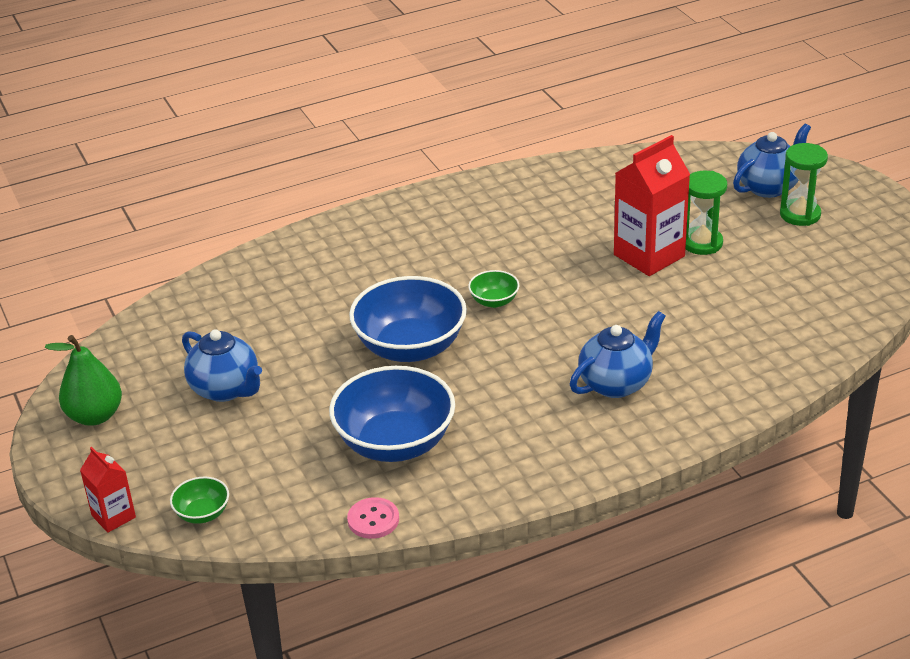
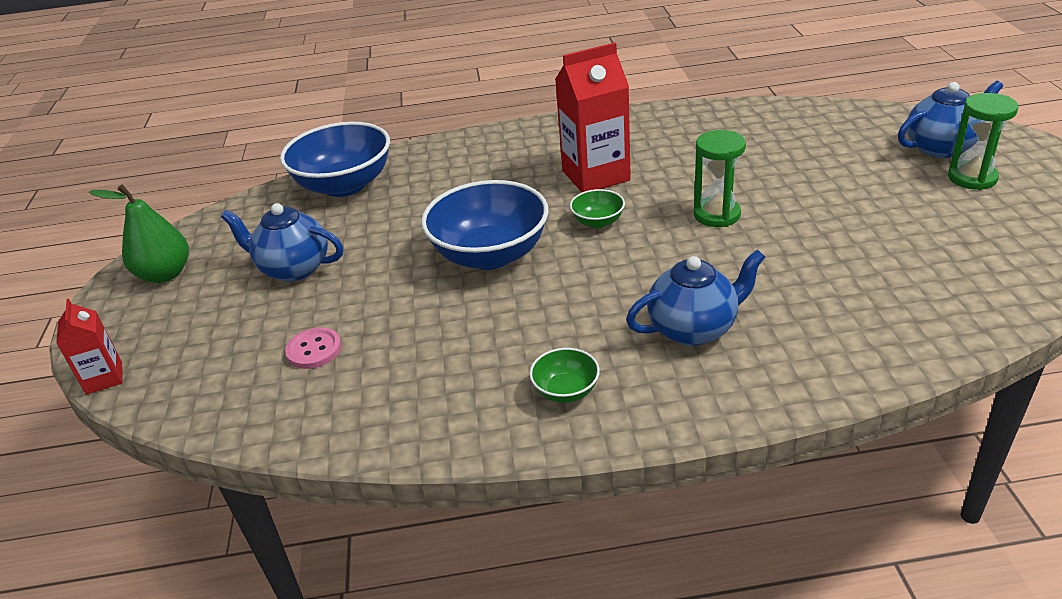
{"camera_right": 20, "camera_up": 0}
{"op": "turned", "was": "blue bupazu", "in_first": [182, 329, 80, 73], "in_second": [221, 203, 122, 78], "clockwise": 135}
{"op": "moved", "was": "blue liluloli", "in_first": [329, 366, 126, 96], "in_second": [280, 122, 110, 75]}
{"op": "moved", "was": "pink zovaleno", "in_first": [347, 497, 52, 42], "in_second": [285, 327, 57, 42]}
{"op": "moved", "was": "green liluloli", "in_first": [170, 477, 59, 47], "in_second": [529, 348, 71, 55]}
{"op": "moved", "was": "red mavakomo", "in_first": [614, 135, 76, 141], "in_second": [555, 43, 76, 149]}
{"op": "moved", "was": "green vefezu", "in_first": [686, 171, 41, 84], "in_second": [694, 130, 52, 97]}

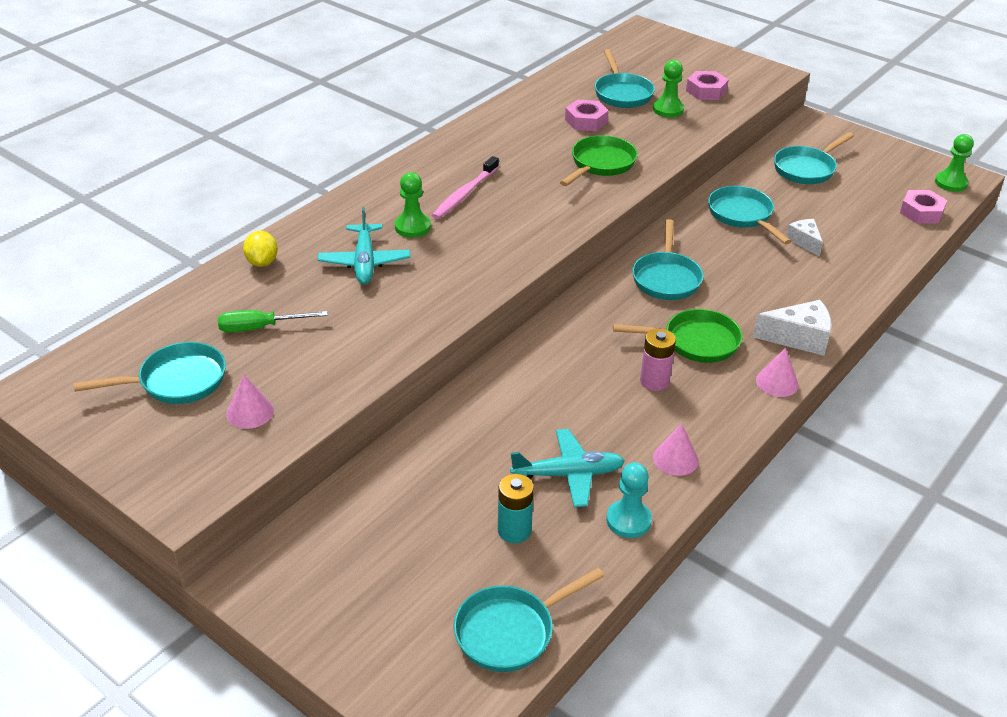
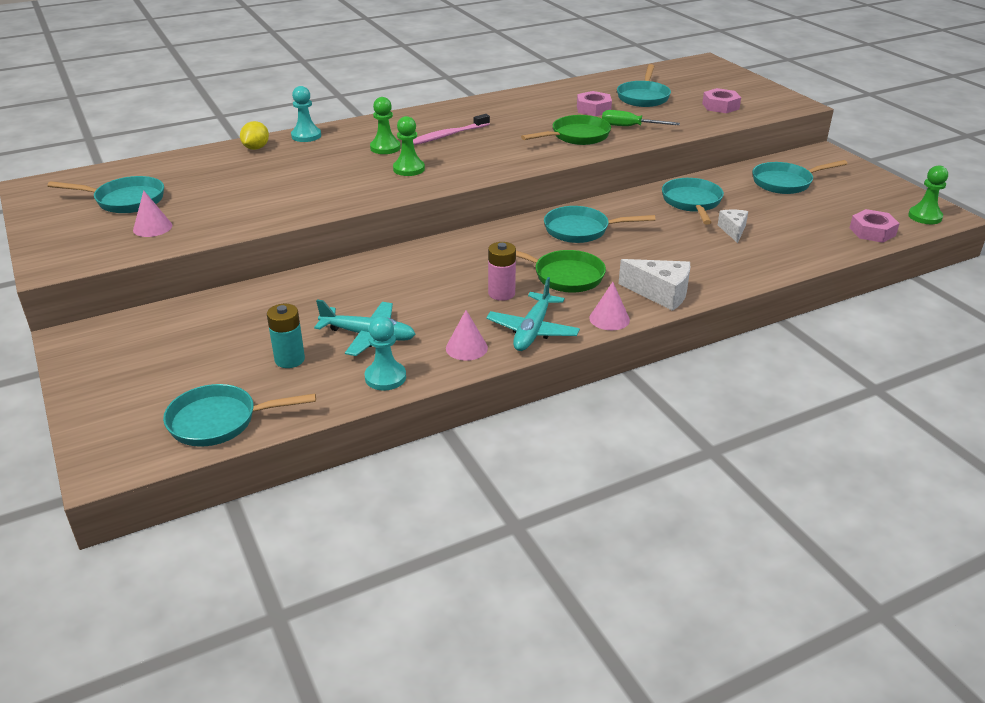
{"camera_right": 25, "camera_up": -5}
{"op": "added", "now": "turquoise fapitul", "in_second": [291, 86, 30, 56]}
{"op": "moved", "was": "green fapitul", "in_first": [653, 60, 31, 58], "in_second": [393, 116, 32, 60]}
{"op": "moved", "was": "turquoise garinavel", "in_first": [318, 207, 93, 77], "in_second": [486, 277, 94, 74]}
{"op": "turned", "was": "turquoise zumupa", "in_first": [632, 219, 71, 81], "in_second": [544, 206, 112, 37], "clockwise": 60}
{"op": "moved", "was": "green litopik", "in_first": [218, 310, 110, 23], "in_second": [602, 110, 78, 16]}

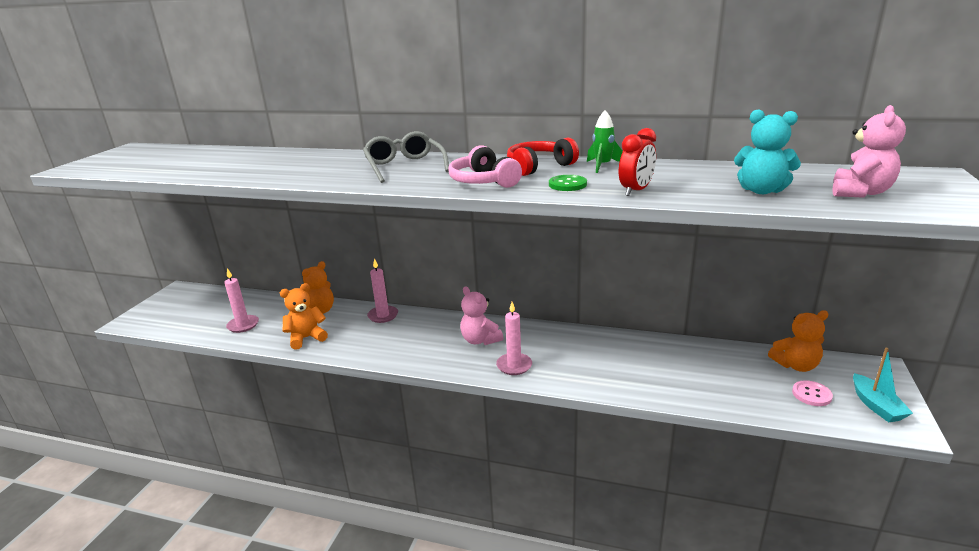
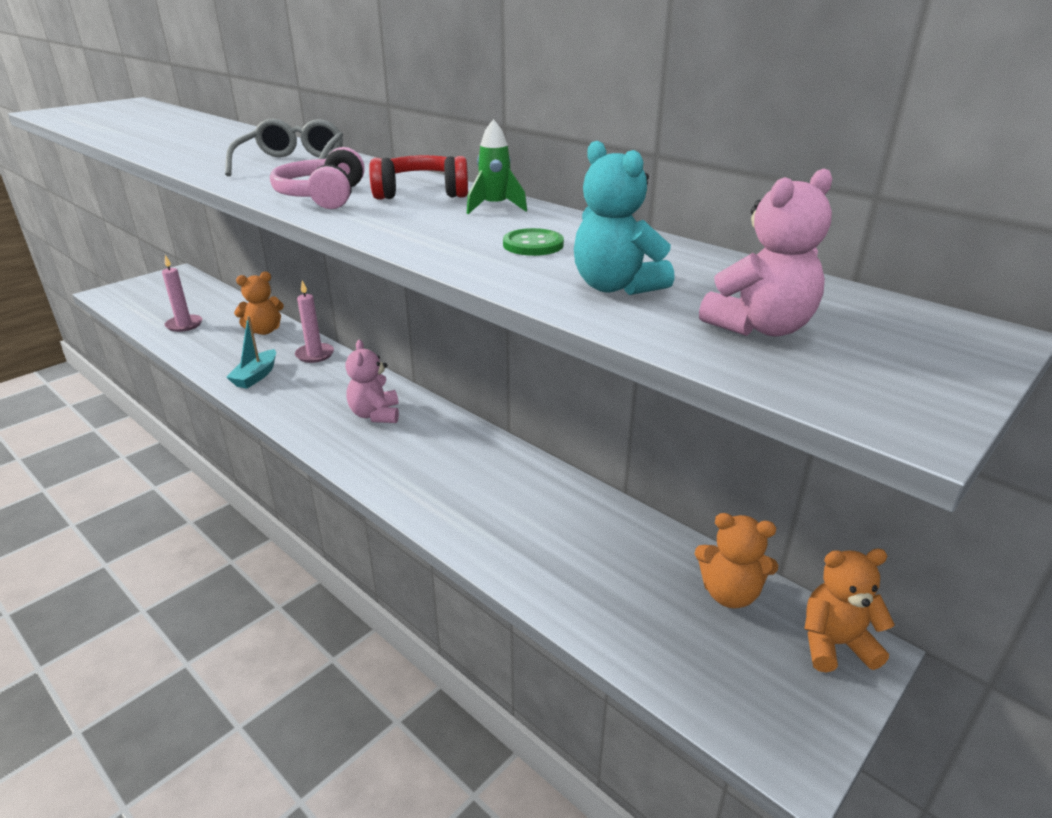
{"camera_right": 25, "camera_up": 5}
{"op": "moved", "was": "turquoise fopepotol", "in_first": [853, 348, 60, 74], "in_second": [226, 316, 50, 73]}
{"op": "moved", "was": "green zovaleno", "in_first": [549, 175, 38, 16], "in_second": [503, 228, 61, 28]}
{"op": "moved", "was": "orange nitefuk", "in_first": [280, 283, 48, 67], "in_second": [804, 549, 91, 124]}
{"op": "removed", "was": "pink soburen", "in_first": [496, 302, 36, 73]}
{"op": "removed", "was": "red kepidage", "in_first": [619, 128, 37, 68]}
{"op": "removed", "was": "pink zovaleno", "in_first": [792, 380, 41, 26]}

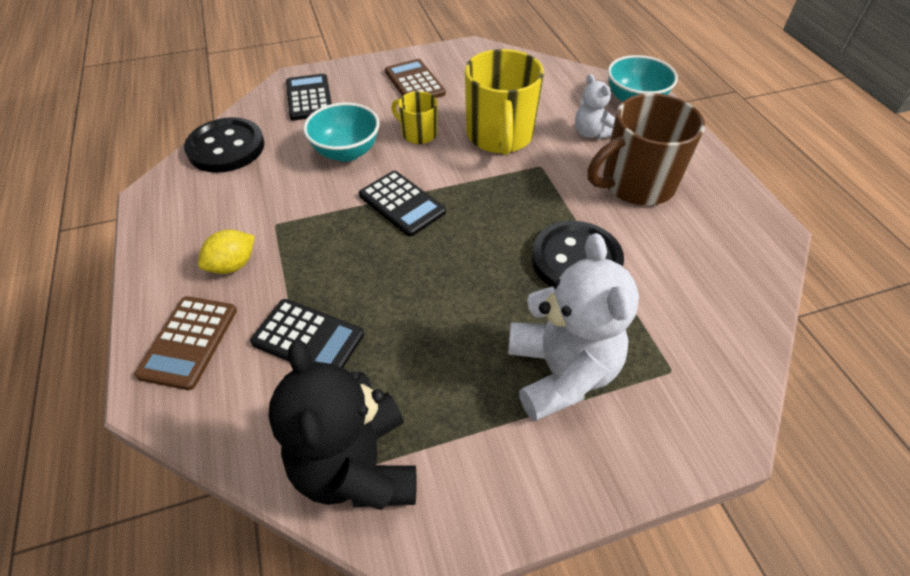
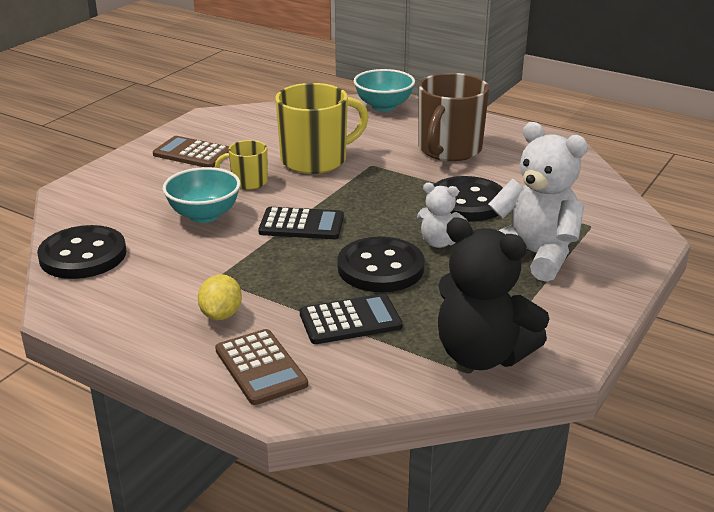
{"camera_right": -40, "camera_up": -20}
{"op": "turned", "was": "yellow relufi", "in_first": [465, 49, 79, 106], "in_second": [275, 83, 94, 91], "clockwise": -75}
{"op": "added", "now": "black zovaleno", "in_second": [338, 237, 87, 55]}
{"op": "moved", "was": "white nitefuk", "in_first": [575, 74, 40, 65], "in_second": [417, 183, 50, 65]}
{"op": "removed", "was": "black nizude", "in_first": [286, 74, 46, 47]}

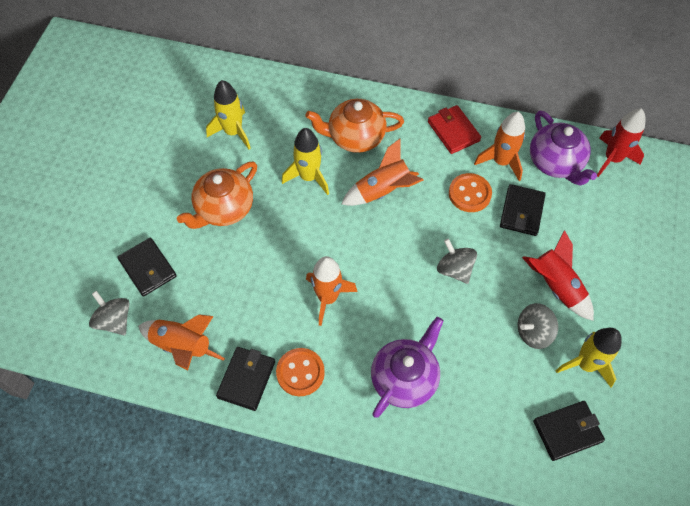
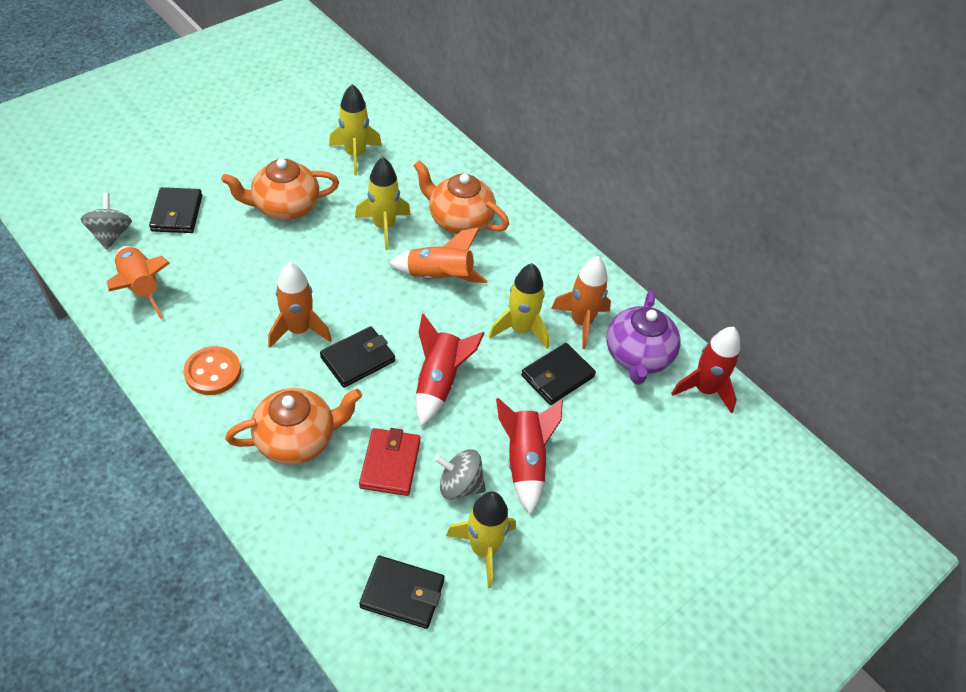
{"camera_right": 30, "camera_up": -10}
{"op": "recoloured", "was": "purple bupazu", "now": "orange bupazu", "in_first": [371, 317, 73, 101], "in_second": [225, 388, 137, 77]}
{"op": "moved", "was": "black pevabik", "in_first": [216, 347, 59, 64], "in_second": [320, 326, 75, 62]}
{"op": "moved", "was": "red pevabik", "in_first": [428, 105, 53, 49], "in_second": [359, 428, 61, 68]}
{"op": "replaced", "was": "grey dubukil", "now": "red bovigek", "in_first": [437, 239, 40, 45], "in_second": [416, 314, 68, 113]}
{"op": "replaced", "was": "orange zovaleno", "now": "yellow bovigek", "in_first": [449, 173, 43, 39], "in_second": [488, 263, 61, 86]}

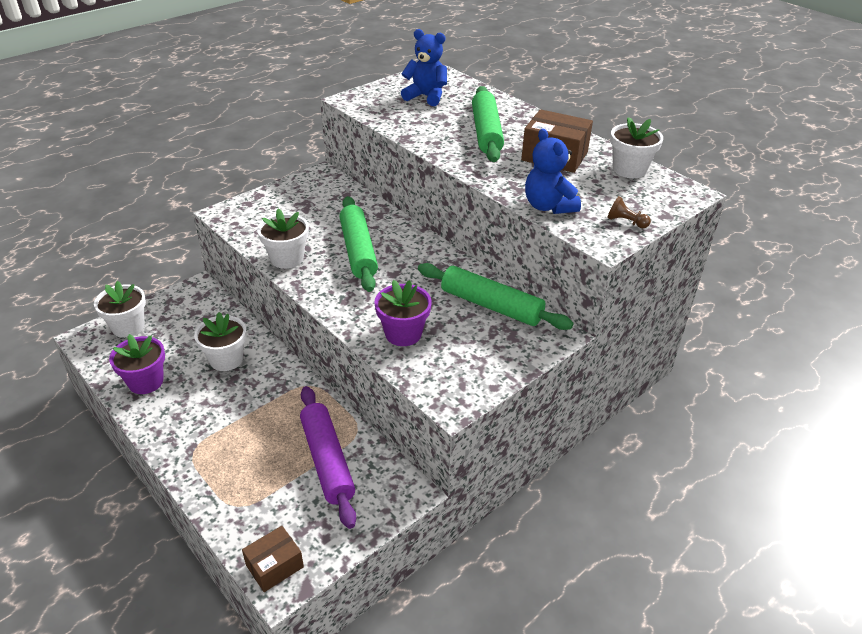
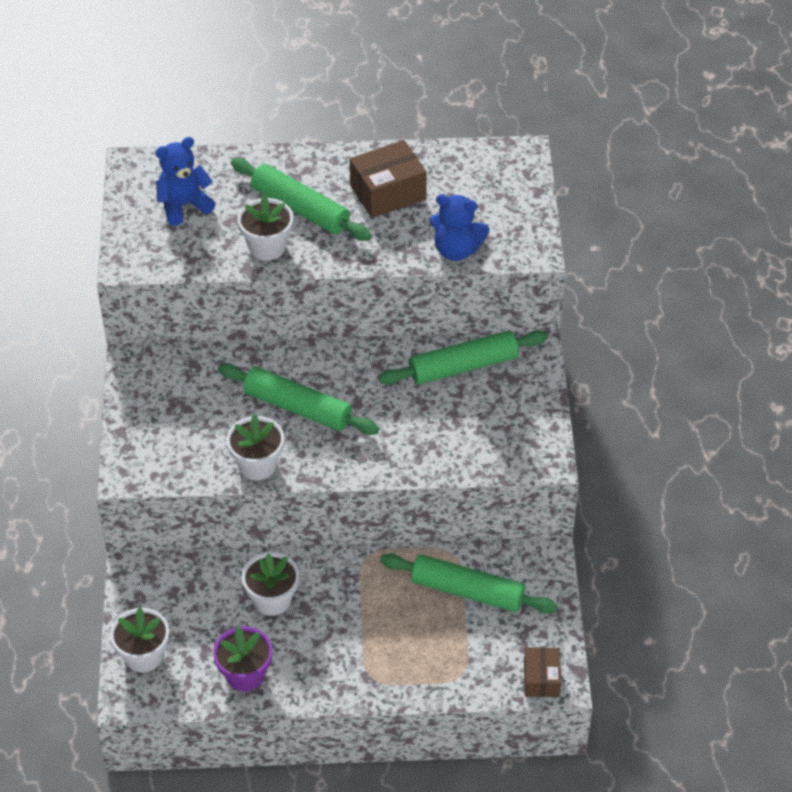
{"camera_right": -50, "camera_up": 10}
{"op": "moved", "was": "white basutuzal", "in_first": [610, 117, 53, 61], "in_second": [237, 194, 56, 67]}
{"op": "recoloured", "was": "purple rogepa", "now": "green rogepa", "in_first": [300, 386, 56, 143], "in_second": [380, 553, 177, 60]}
{"op": "removed", "was": "purple basutuzal", "in_first": [374, 280, 58, 66]}
{"op": "removed", "was": "brown fapitul", "in_first": [608, 196, 43, 32]}

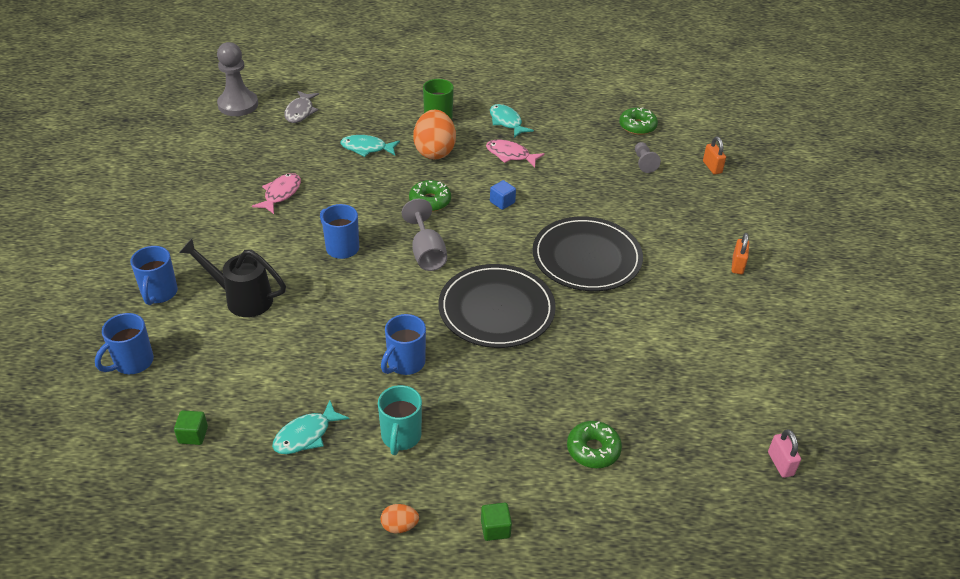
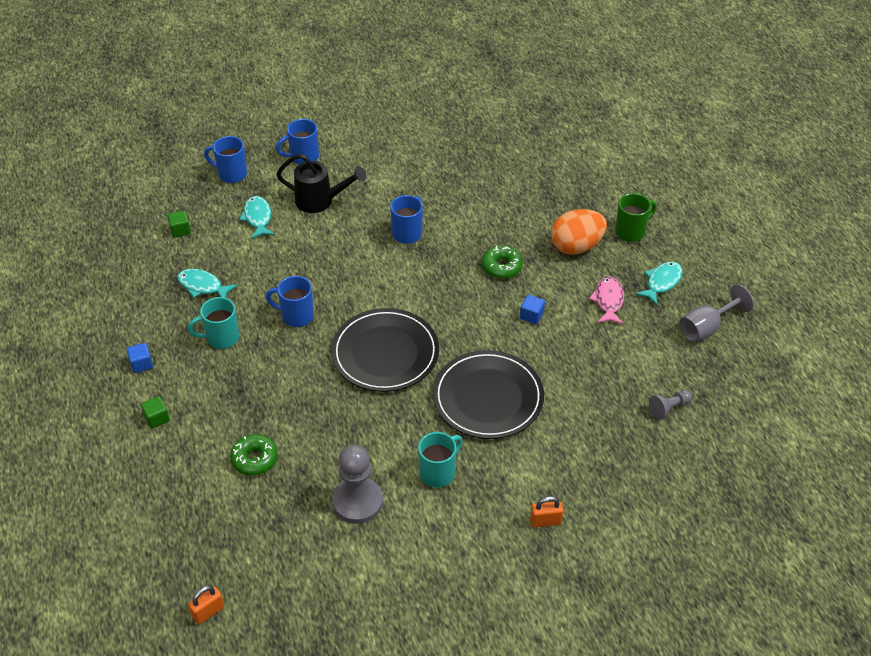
{"camera_right": 70, "camera_up": 5}
{"op": "replaced", "was": "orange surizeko", "now": "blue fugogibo", "in_first": [381, 504, 38, 29], "in_second": [127, 343, 26, 30]}
{"op": "moved", "was": "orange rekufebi", "in_first": [703, 137, 23, 38], "in_second": [188, 586, 36, 38]}
{"op": "moved", "was": "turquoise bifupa", "in_first": [340, 135, 60, 22], "in_second": [239, 196, 36, 43]}
{"op": "turned", "was": "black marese", "in_first": [179, 239, 107, 78], "in_second": [276, 153, 90, 60], "clockwise": 105}
{"op": "moved", "was": "grey fapitul", "in_first": [217, 42, 41, 74], "in_second": [332, 445, 51, 79]}
{"op": "added", "now": "turquoise relufi", "in_second": [418, 432, 44, 56]}
{"op": "moved", "was": "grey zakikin", "in_first": [402, 199, 45, 72], "in_second": [679, 284, 75, 59]}
{"op": "removed", "was": "pink bifupa", "in_first": [252, 173, 49, 41]}
{"op": "removed", "was": "grey bifupa", "in_first": [284, 91, 35, 32]}
{"op": "removed", "was": "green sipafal", "in_first": [619, 108, 39, 27]}
{"op": "removed", "was": "pink rekufebi", "in_first": [768, 429, 33, 49]}

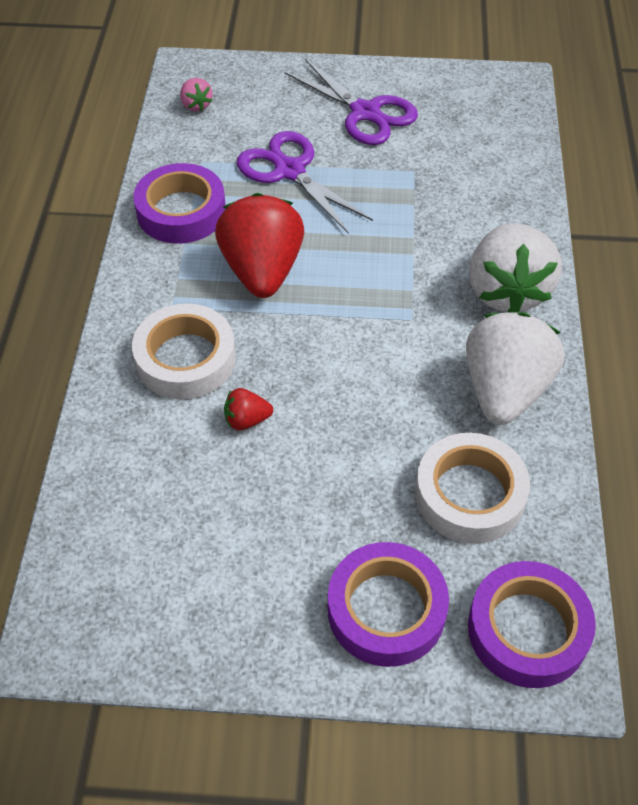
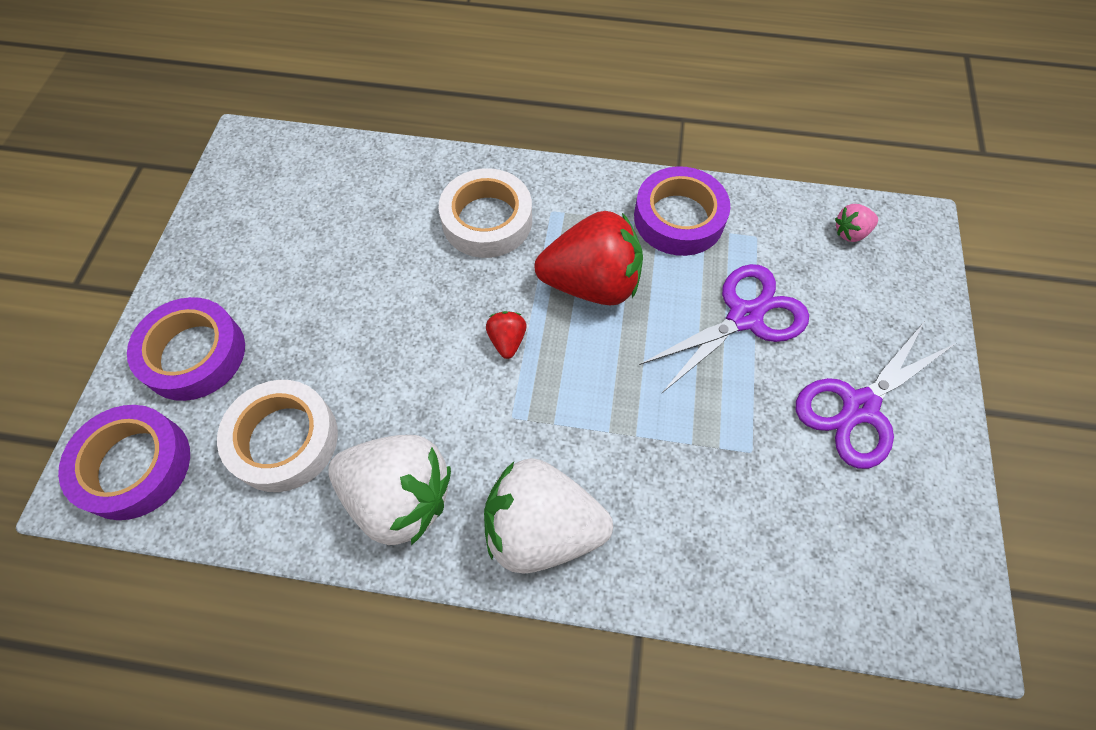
{"camera_right": 95, "camera_up": 10}
{"op": "moved", "was": "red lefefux", "in_first": [224, 388, 49, 43], "in_second": [486, 311, 41, 48]}

